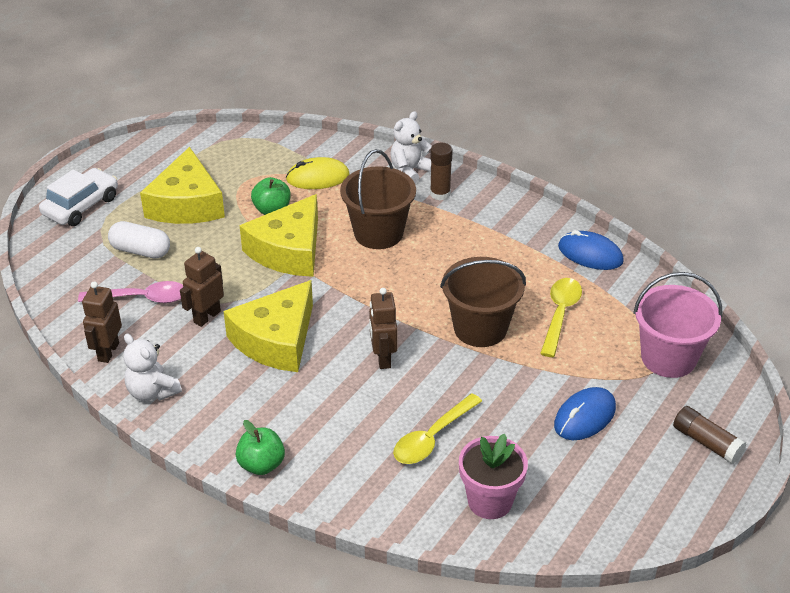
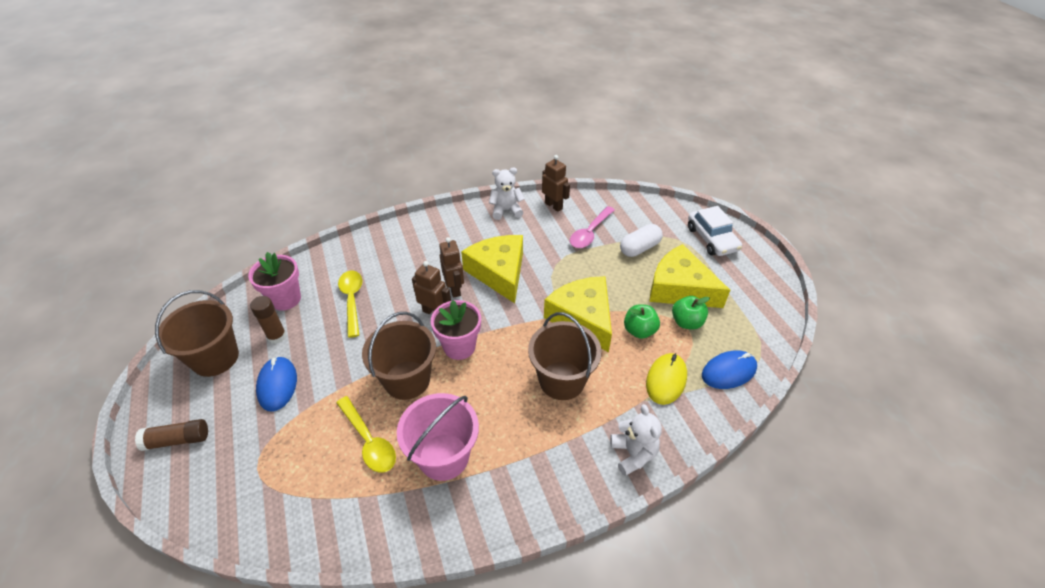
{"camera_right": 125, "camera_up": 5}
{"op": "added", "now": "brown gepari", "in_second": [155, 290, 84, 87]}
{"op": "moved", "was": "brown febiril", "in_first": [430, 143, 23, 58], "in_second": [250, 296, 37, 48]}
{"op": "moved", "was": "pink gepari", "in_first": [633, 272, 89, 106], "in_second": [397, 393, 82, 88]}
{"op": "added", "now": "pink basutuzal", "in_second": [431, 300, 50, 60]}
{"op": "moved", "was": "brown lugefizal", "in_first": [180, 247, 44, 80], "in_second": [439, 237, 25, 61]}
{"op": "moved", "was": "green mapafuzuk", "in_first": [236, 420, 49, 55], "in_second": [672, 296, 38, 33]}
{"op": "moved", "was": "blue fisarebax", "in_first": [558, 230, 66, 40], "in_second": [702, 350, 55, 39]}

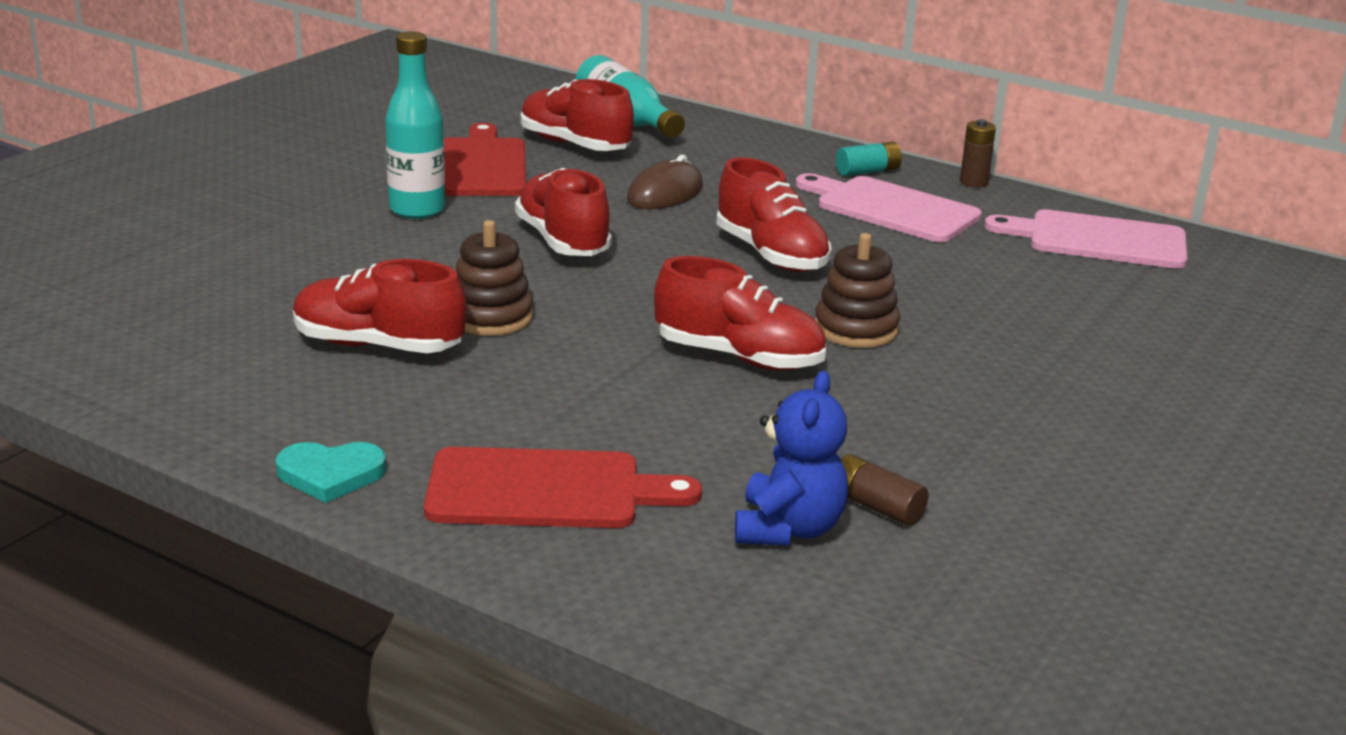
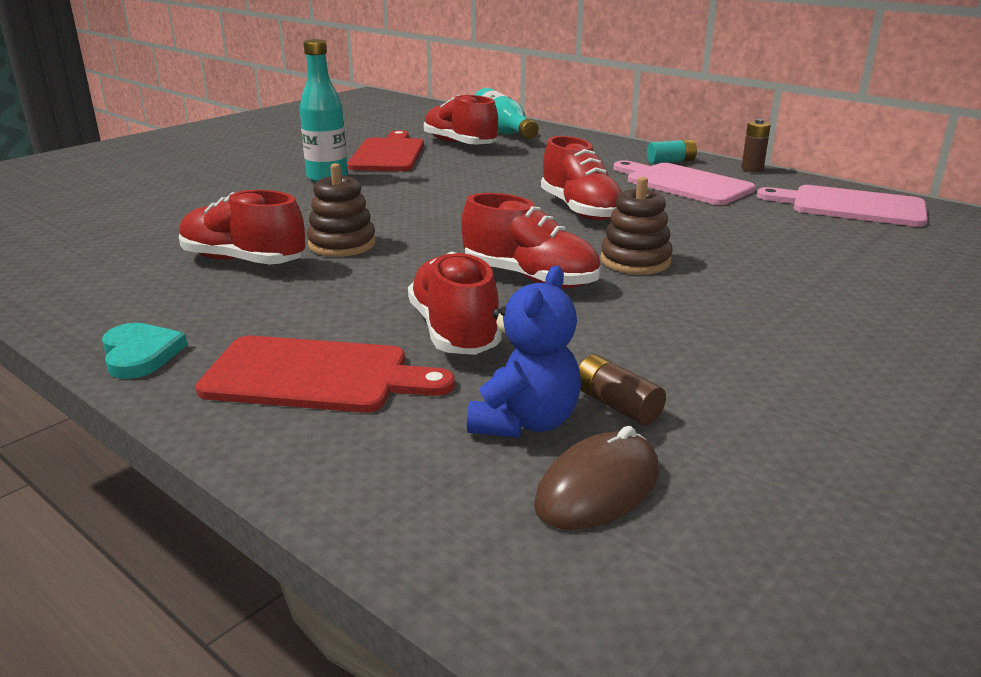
{"camera_right": 10, "camera_up": 0}
{"op": "turned", "was": "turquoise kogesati", "in_first": [275, 442, 111, 61], "in_second": [102, 323, 86, 56], "clockwise": -120}
{"op": "moved", "was": "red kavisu", "in_first": [515, 168, 97, 88], "in_second": [408, 252, 94, 103]}
{"op": "moved", "was": "brown fisarebax", "in_first": [627, 155, 76, 54], "in_second": [534, 426, 125, 104]}

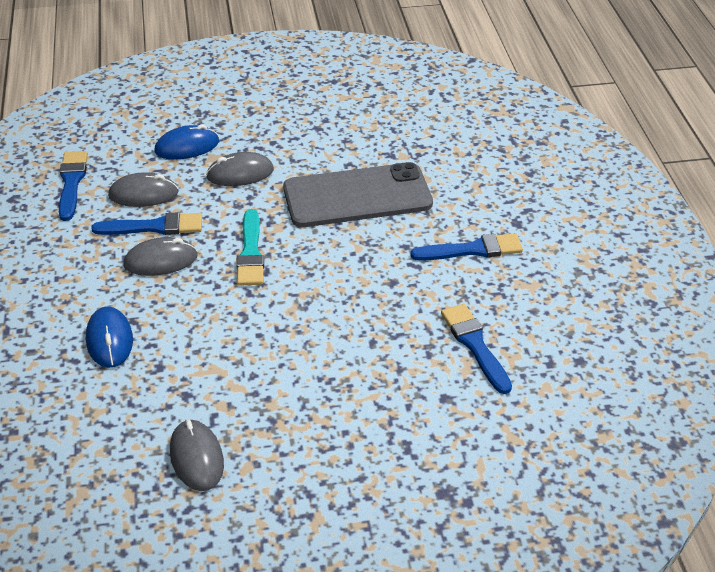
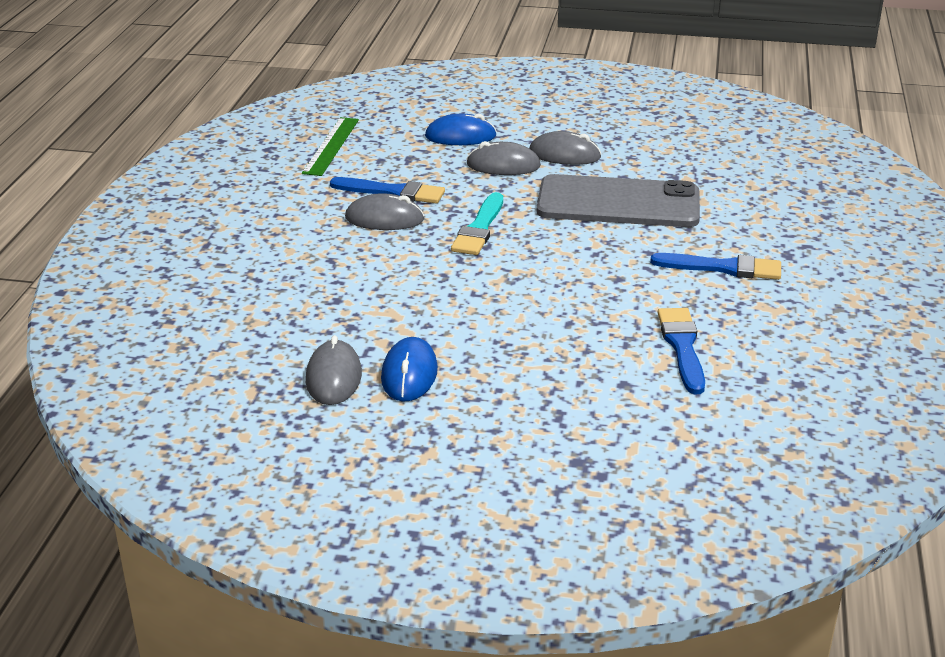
{"camera_right": 20, "camera_up": -10}
{"op": "replaced", "was": "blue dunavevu", "now": "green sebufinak", "in_first": [59, 151, 29, 70], "in_second": [302, 117, 57, 59]}
{"op": "moved", "was": "blue fisarebax", "in_first": [86, 307, 47, 61], "in_second": [381, 337, 57, 65]}
{"op": "moved", "was": "grey fisarebax", "in_first": [108, 173, 70, 34], "in_second": [529, 131, 72, 34]}

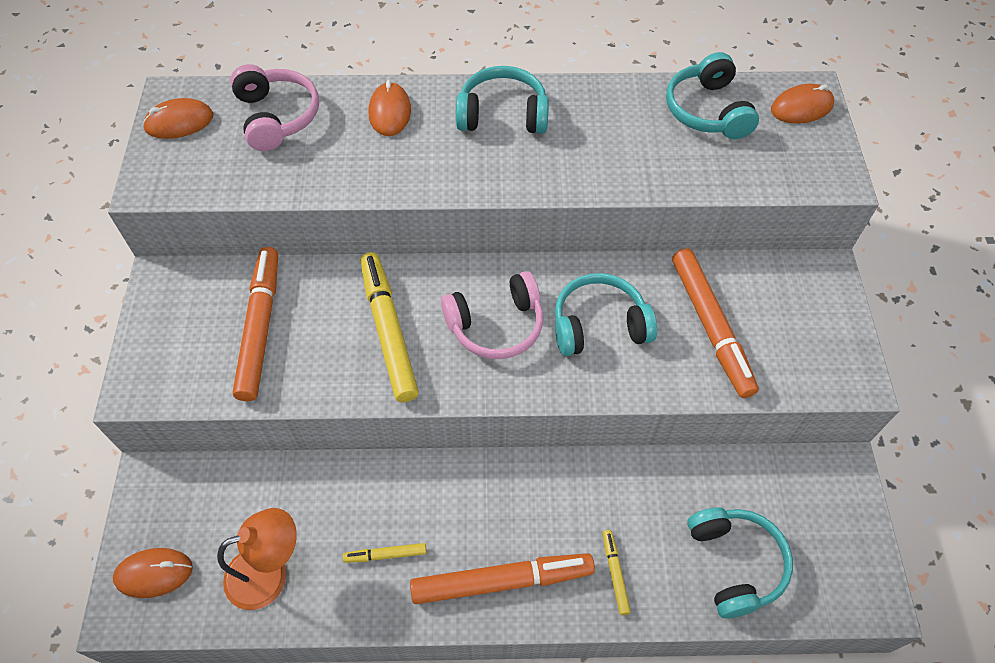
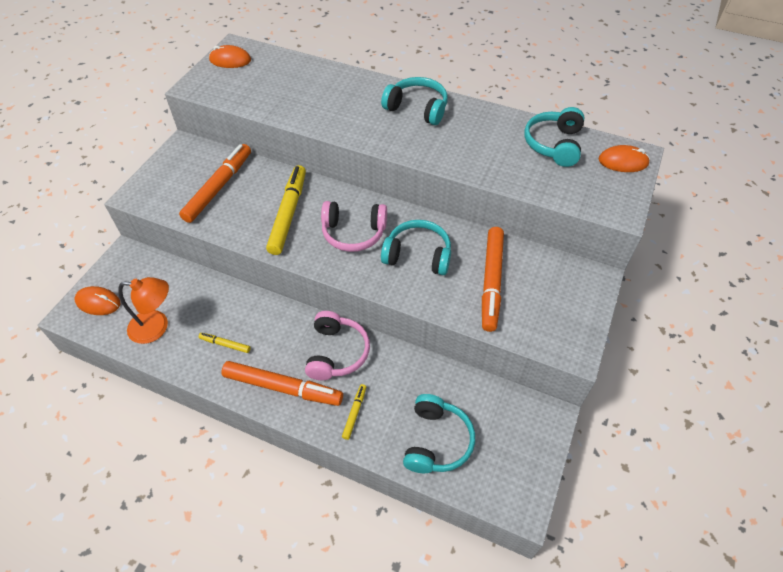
{"camera_right": 25, "camera_up": -5}
{"op": "moved", "was": "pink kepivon", "in_first": [230, 64, 89, 87], "in_second": [305, 311, 65, 69]}
{"op": "removed", "was": "orange fisarebax", "in_first": [369, 80, 42, 56]}

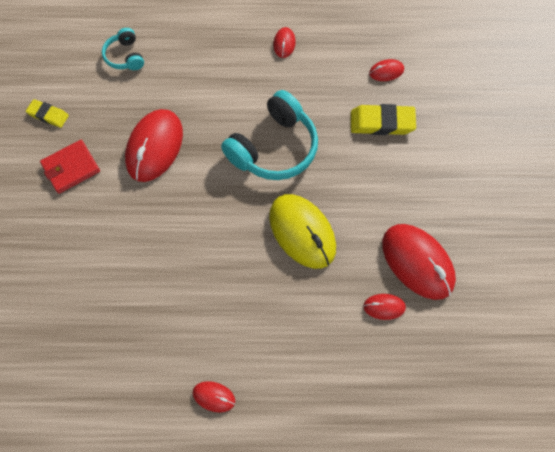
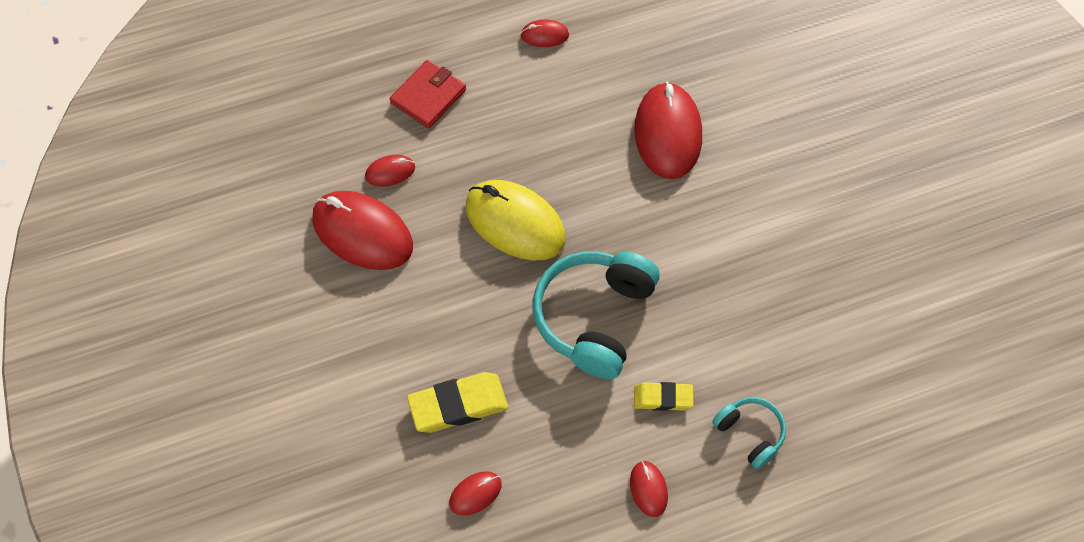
{"camera_right": 160, "camera_up": -5}
{"op": "moved", "was": "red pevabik", "in_first": [40, 140, 60, 54], "in_second": [390, 60, 76, 68]}
{"op": "moved", "was": "red fisarebax", "in_first": [125, 109, 58, 73], "in_second": [634, 81, 68, 98]}
{"op": "moved", "was": "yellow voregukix", "in_first": [26, 99, 43, 29], "in_second": [634, 382, 59, 29]}
{"op": "moved", "was": "turquoise kepivon", "in_first": [102, 28, 42, 42], "in_second": [712, 397, 74, 72]}

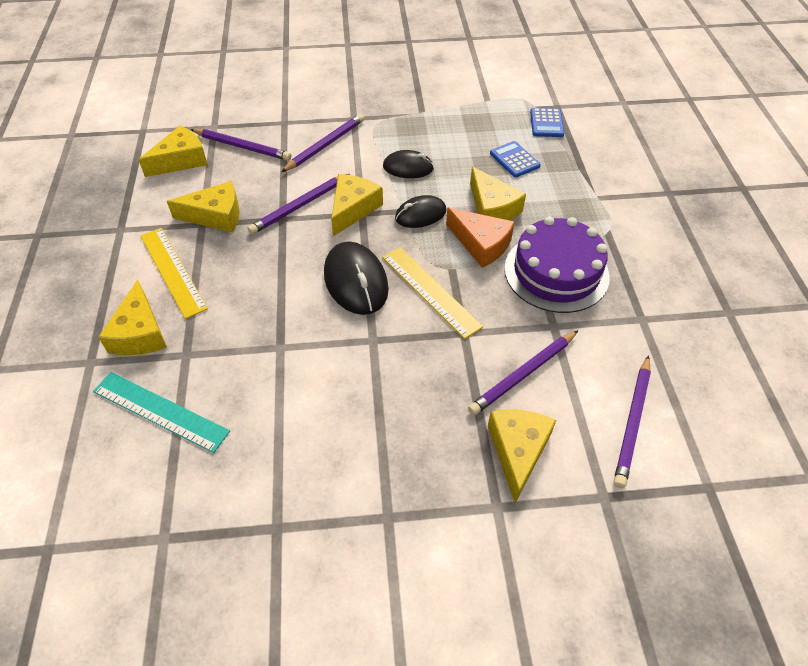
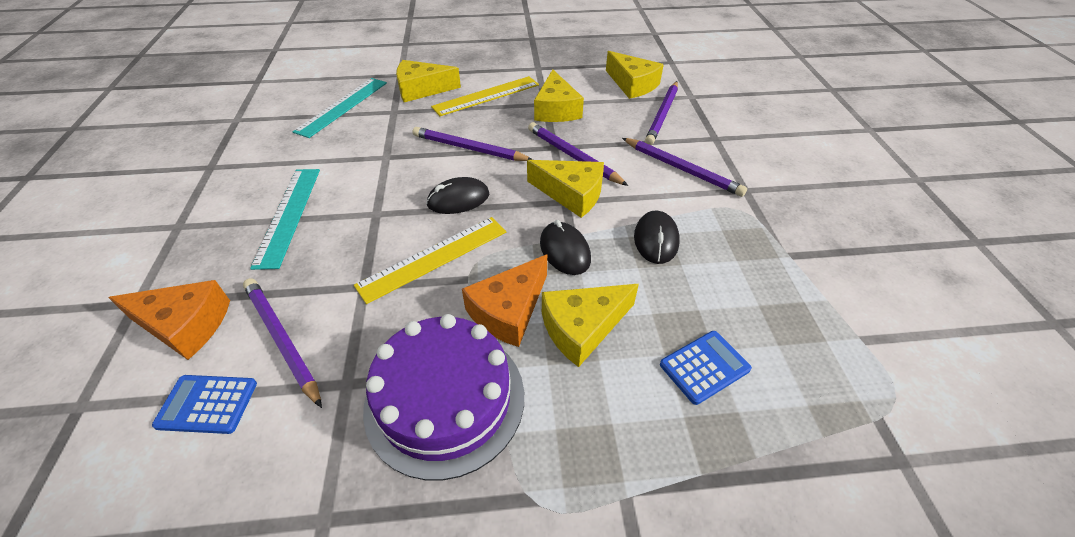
{"camera_right": 90, "camera_up": -5}
{"op": "recoloured", "was": "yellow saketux", "now": "orange saketux", "in_first": [488, 410, 68, 93], "in_second": [108, 280, 122, 80]}
{"op": "moved", "was": "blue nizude", "in_first": [530, 108, 34, 29], "in_second": [152, 375, 105, 59]}
{"op": "added", "now": "turquoise sebufinak", "in_second": [250, 169, 70, 101]}
{"op": "moved", "was": "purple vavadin", "in_first": [614, 355, 37, 133], "in_second": [412, 127, 121, 34]}
{"op": "resized", "was": "black fisarebax", "in_first": [324, 242, 65, 73], "in_second": [426, 177, 63, 37], "ratio": 0.63}

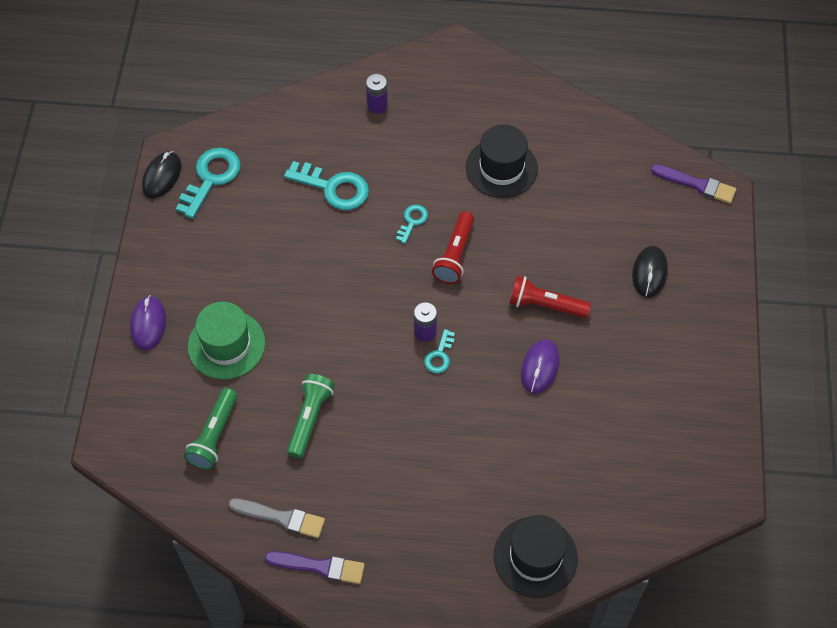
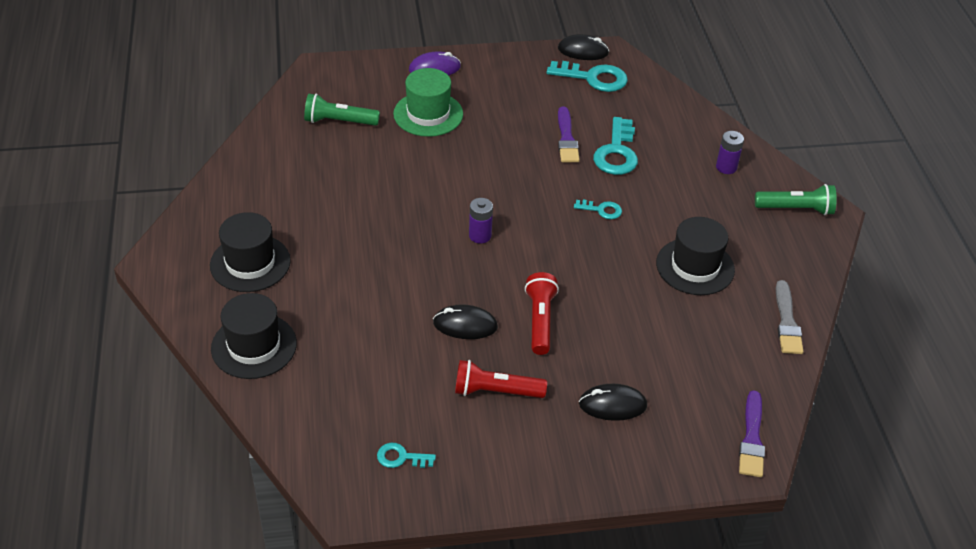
{"camera_right": 75, "camera_up": -15}
{"op": "added", "now": "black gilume", "in_second": [210, 212, 81, 80]}
{"op": "moved", "was": "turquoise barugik", "in_first": [424, 329, 31, 44], "in_second": [377, 443, 59, 25]}
{"op": "recoloured", "was": "purple fisarebax", "now": "black fisarebax", "in_first": [521, 339, 39, 55], "in_second": [433, 304, 65, 35]}
{"op": "moved", "was": "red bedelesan", "in_first": [432, 211, 42, 73], "in_second": [455, 360, 92, 38]}
{"op": "moved", "was": "purple dunavevu", "in_first": [265, 551, 100, 33], "in_second": [558, 106, 22, 56]}
{"op": "moved", "was": "green bedelesan", "in_first": [287, 374, 48, 85], "in_second": [755, 184, 82, 31]}
{"op": "moved", "was": "grey dunavevu", "in_first": [228, 498, 97, 40], "in_second": [776, 280, 28, 74]}

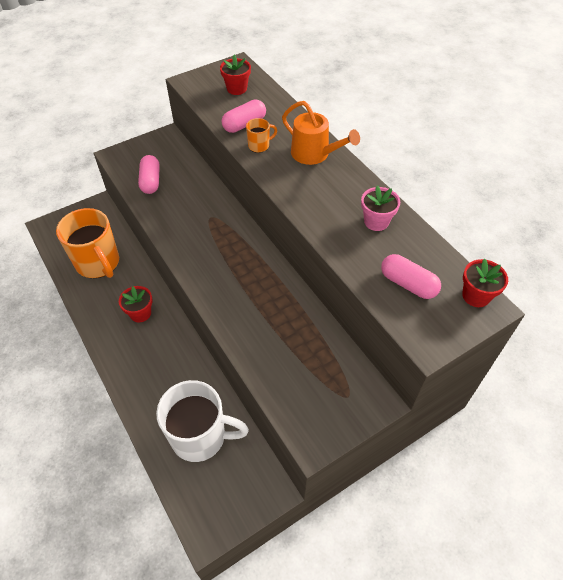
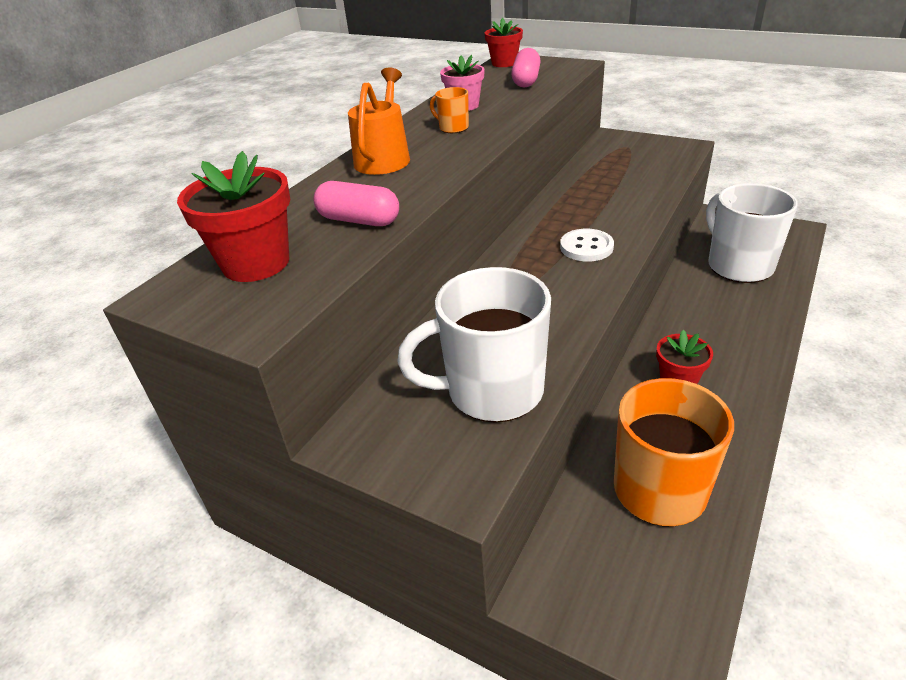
{"camera_right": -115, "camera_up": -15}
{"op": "resized", "was": "red basutuzal", "in_first": [220, 55, 31, 40], "in_second": [177, 151, 113, 131], "ratio": 1.57}
{"op": "replaced", "was": "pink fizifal", "now": "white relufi", "in_first": [138, 155, 22, 39], "in_second": [397, 267, 154, 156]}
{"op": "moved", "was": "orange relufi", "in_first": [246, 118, 31, 35], "in_second": [430, 87, 39, 46]}
{"op": "added", "now": "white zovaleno", "in_second": [560, 229, 54, 33]}

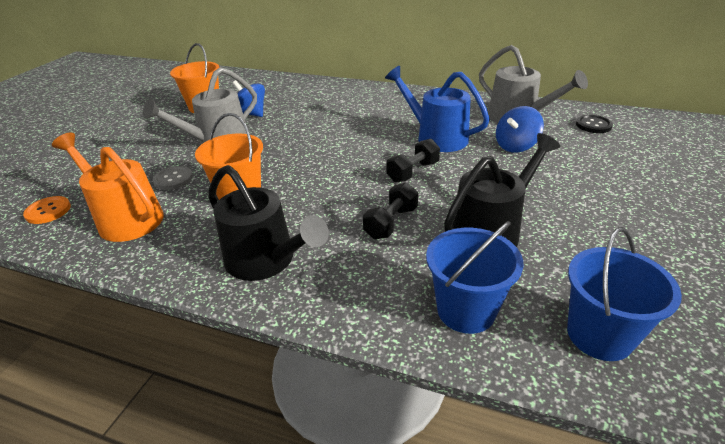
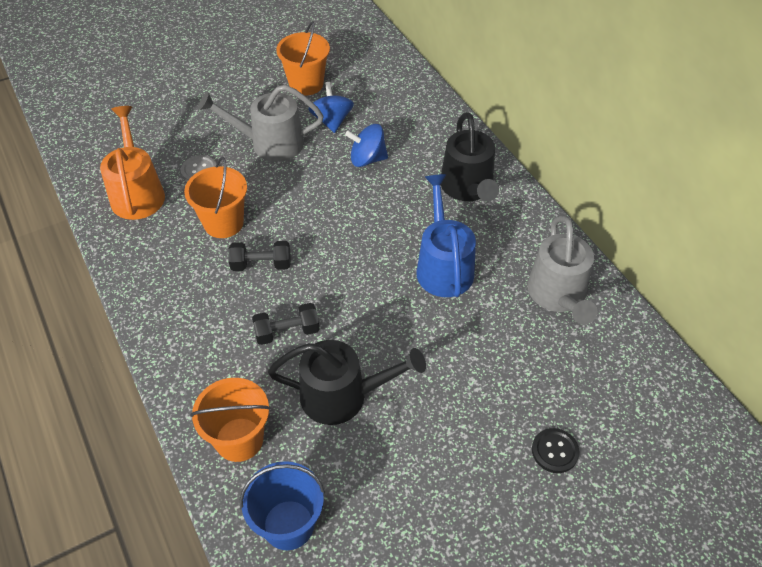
{"camera_right": 40, "camera_up": 15}
{"op": "recoloured", "was": "blue gepari", "now": "orange gepari", "in_first": [426, 221, 97, 113], "in_second": [190, 378, 81, 84]}
{"op": "moved", "was": "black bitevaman", "in_first": [386, 139, 54, 44], "in_second": [228, 241, 63, 30]}
{"op": "moved", "was": "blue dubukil", "in_first": [496, 106, 48, 47], "in_second": [345, 124, 43, 43]}
{"op": "moved", "was": "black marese", "in_first": [208, 165, 121, 116], "in_second": [441, 112, 58, 90]}
{"op": "moved", "was": "black zovaleno", "in_first": [576, 115, 37, 18], "in_second": [532, 428, 48, 45]}
{"op": "removed", "was": "orange zovaleno", "in_first": [23, 196, 48, 28]}

